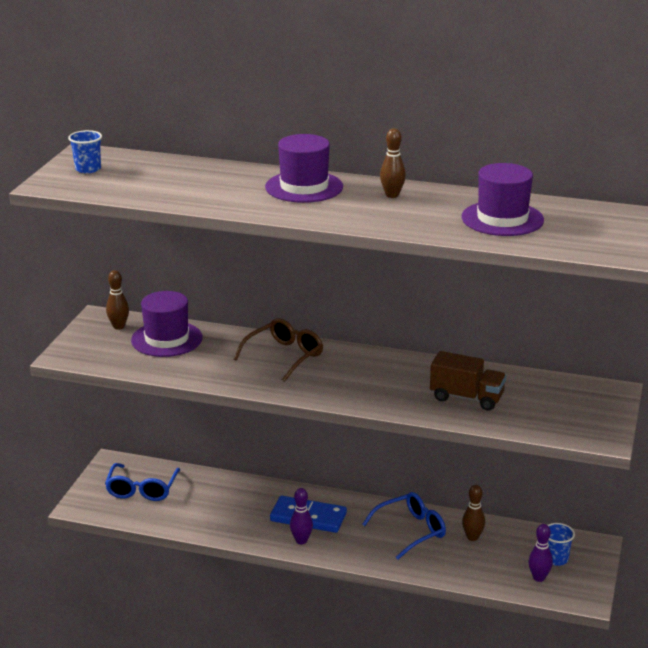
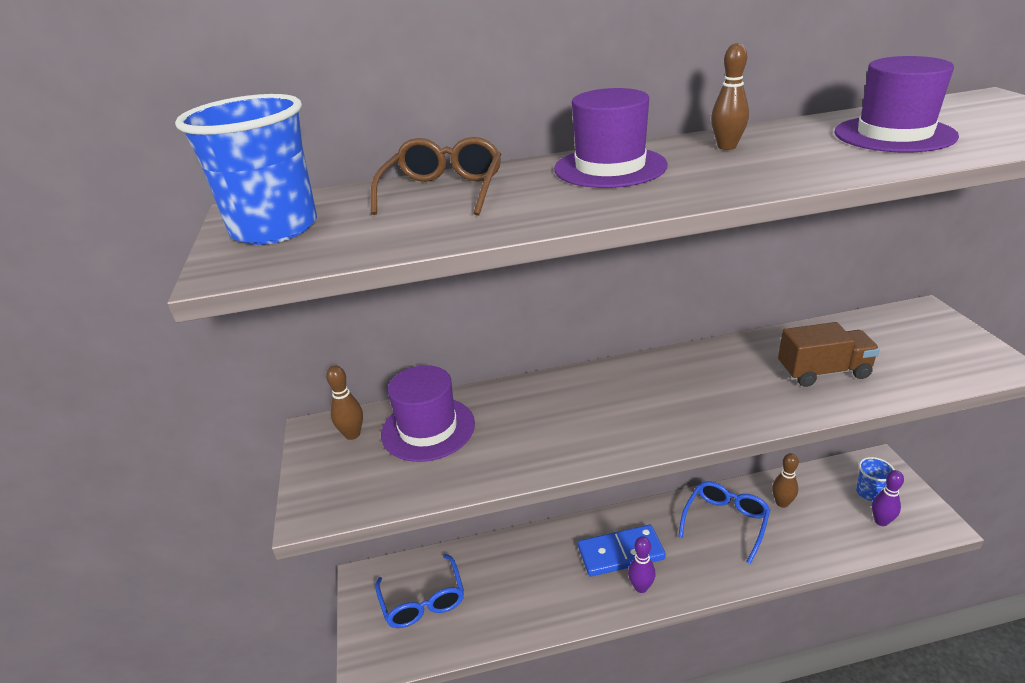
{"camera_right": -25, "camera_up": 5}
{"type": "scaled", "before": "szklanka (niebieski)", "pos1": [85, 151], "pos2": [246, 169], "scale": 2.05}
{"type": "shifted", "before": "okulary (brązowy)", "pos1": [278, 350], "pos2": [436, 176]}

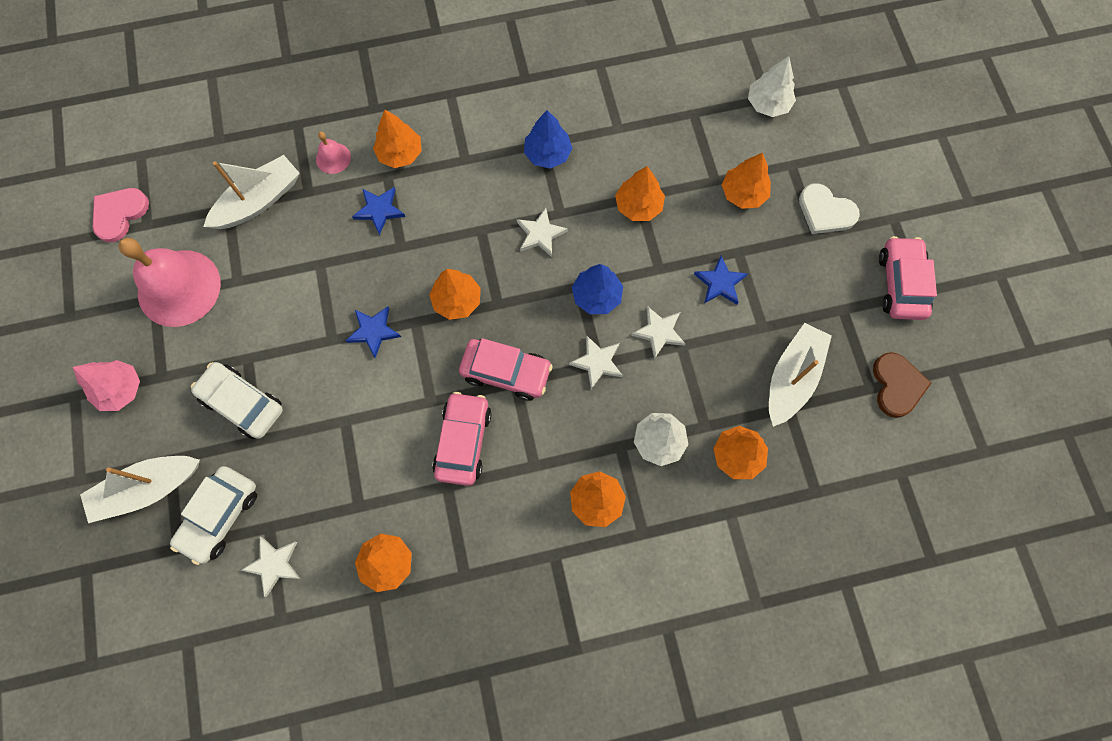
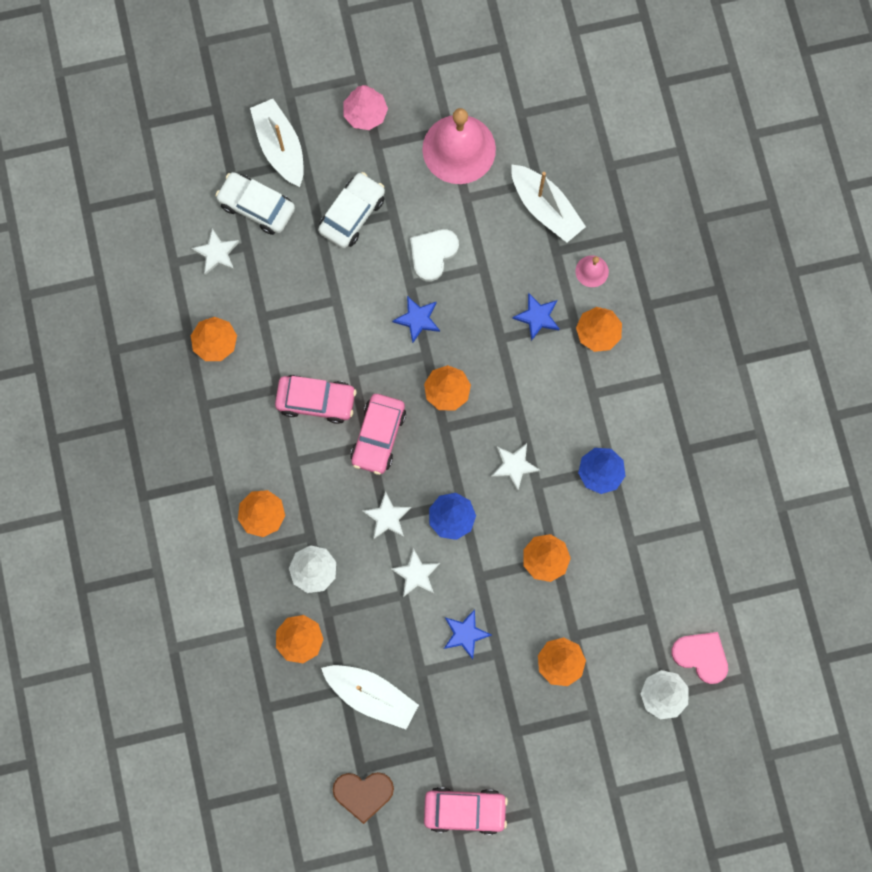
{"camera_right": 90, "camera_up": 5}
{"type": "shifted", "before": "serce (biały)", "pos1": [829, 208], "pos2": [434, 255]}
{"type": "shifted", "before": "serce (różowy)", "pos1": [121, 215], "pos2": [700, 658]}

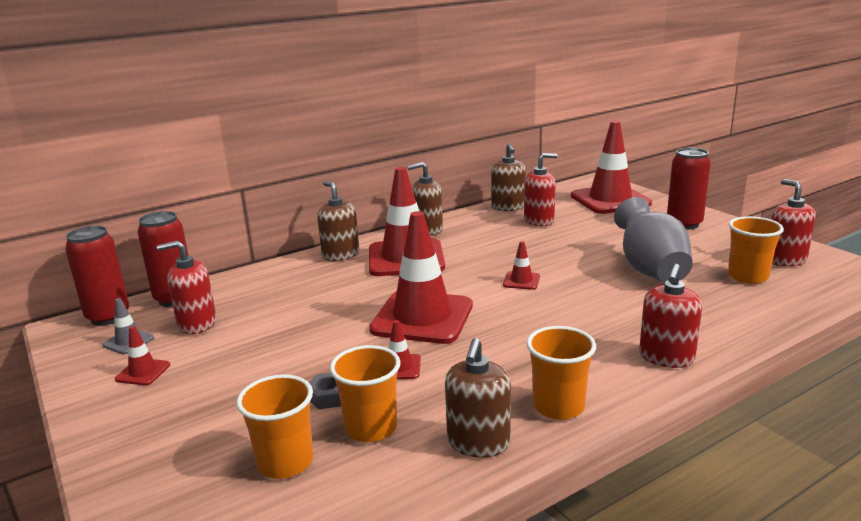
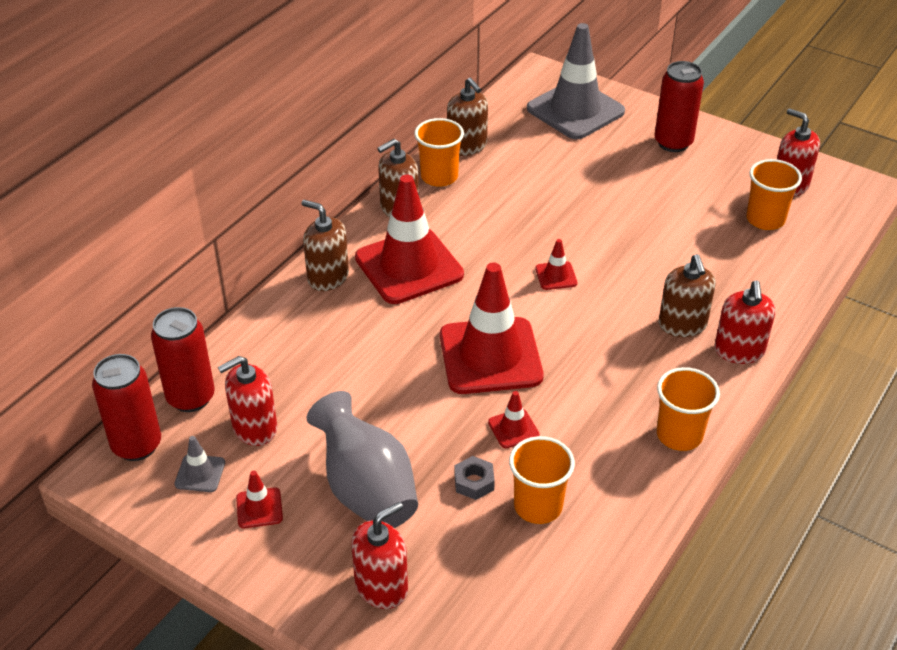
{"camera_right": -25, "camera_up": 20}
{"type": "repainted", "before": "pachołek (czerwony)", "after": "pachołek (szary)", "pos1": [611, 167], "pos2": [576, 81]}
{"type": "shifted", "before": "dozownik mydła (czerwony)", "pos1": [540, 189], "pos2": [379, 555]}
{"type": "shifted", "before": "wazon (szary)", "pos1": [653, 239], "pos2": [362, 459]}
{"type": "shifted", "before": "dozownik mydła (brązowy)", "pos1": [478, 398], "pos2": [687, 295]}
{"type": "shifted", "before": "szklanka (pomarańczowy)", "pos1": [274, 426], "pos2": [439, 152]}

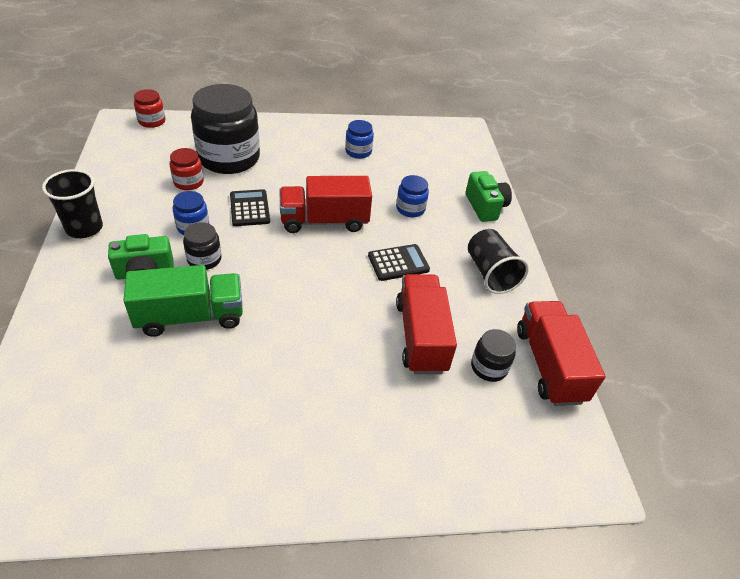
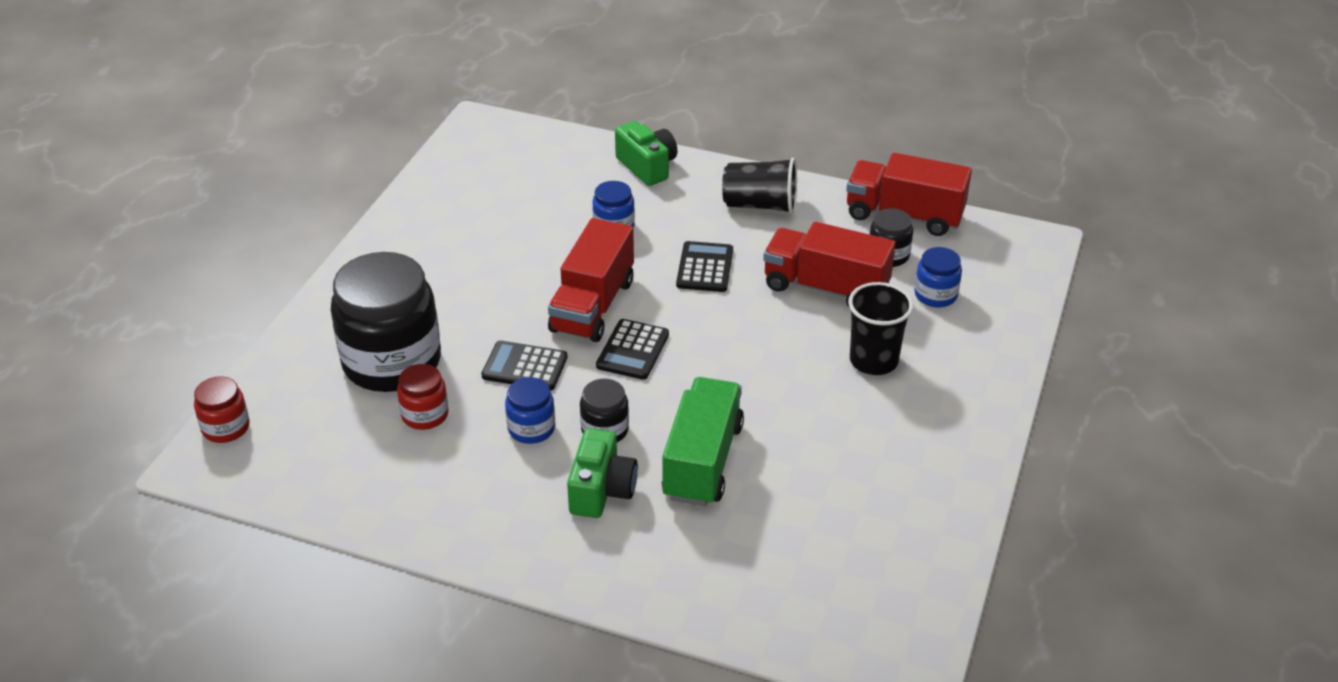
{"camera_right": -60, "camera_up": -5}
{"type": "shifted", "before": "słoik (niebieski)", "pos1": [359, 139], "pos2": [938, 277]}
{"type": "shifted", "before": "szklanka (czarny)", "pos1": [72, 203], "pos2": [880, 328]}
{"type": "rotated", "before": "aparat fotograficzny (zielony)", "pos1": [488, 196], "pos2": [646, 153], "turn": 45}
{"type": "new", "after": "kalkulator (czarny)", "pos2": [632, 349]}

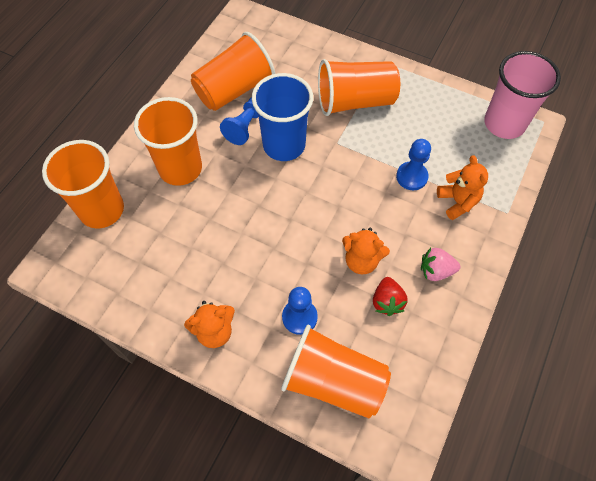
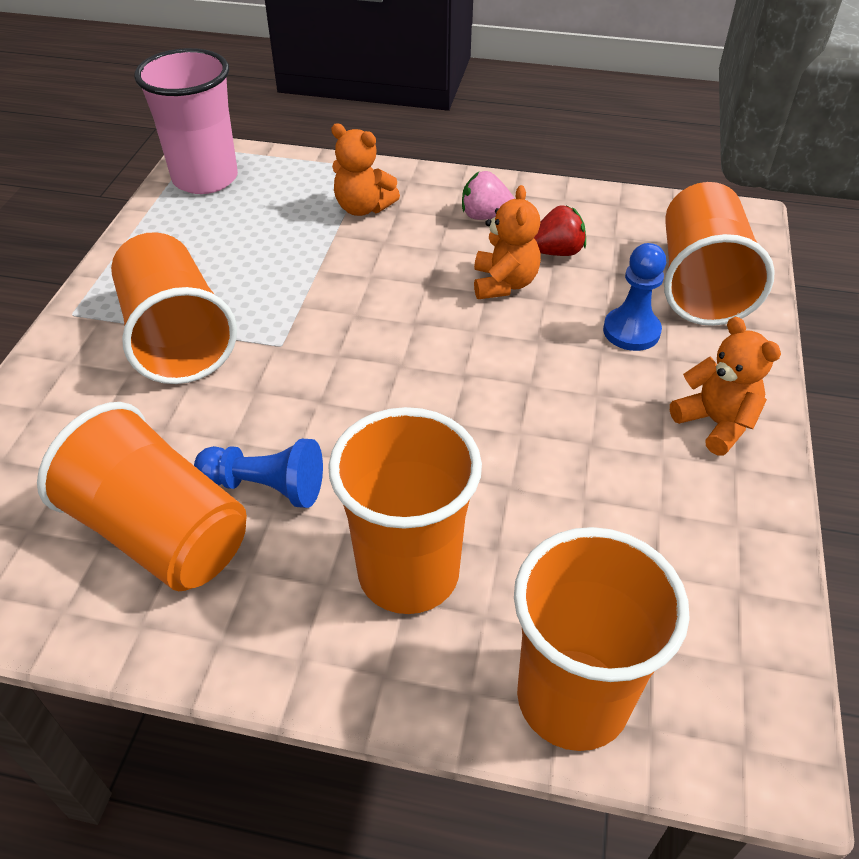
{"camera_right": -105, "camera_up": -15}
{"type": "gone", "before": "szklanka (niebieski)", "pos1": [282, 117]}
{"type": "gone", "before": "pionek (niebieski)", "pos1": [413, 164]}
{"type": "rotated", "before": "miś (pomarańczowy)", "pos1": [462, 187], "pos2": [365, 170], "turn": -120}
{"type": "rotated", "before": "truskawka (różowy)", "pos1": [440, 264], "pos2": [488, 195], "turn": 120}

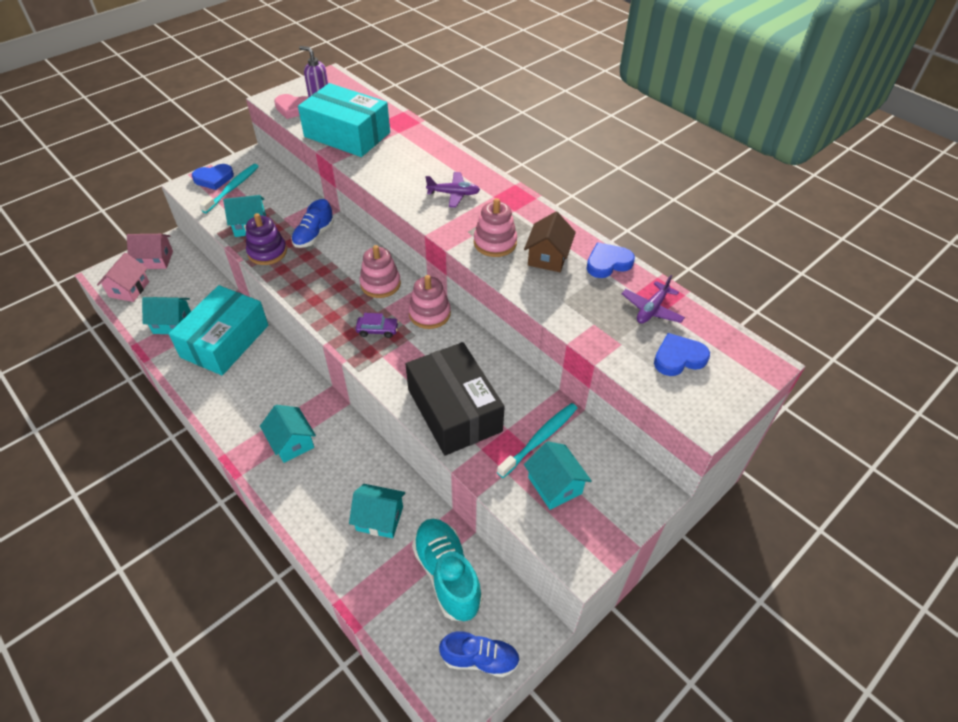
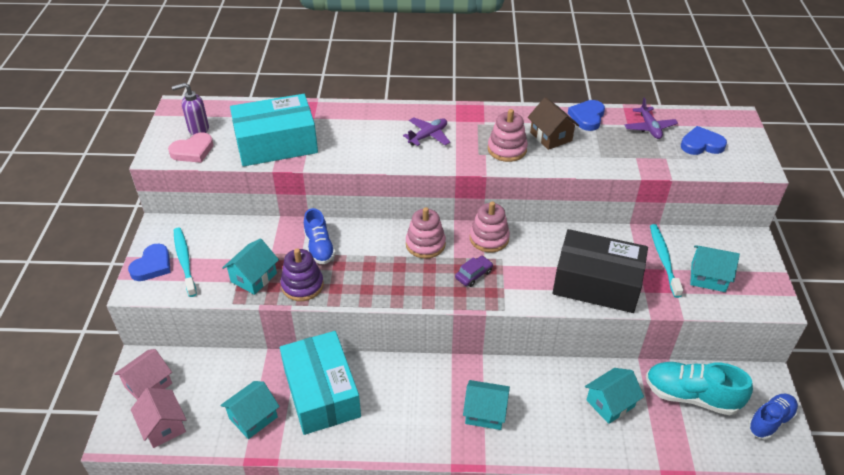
{"camera_right": -45, "camera_up": -5}
{"type": "rotated", "before": "serce (niebieski)", "pos1": [682, 354], "pos2": [704, 140], "turn": 60}

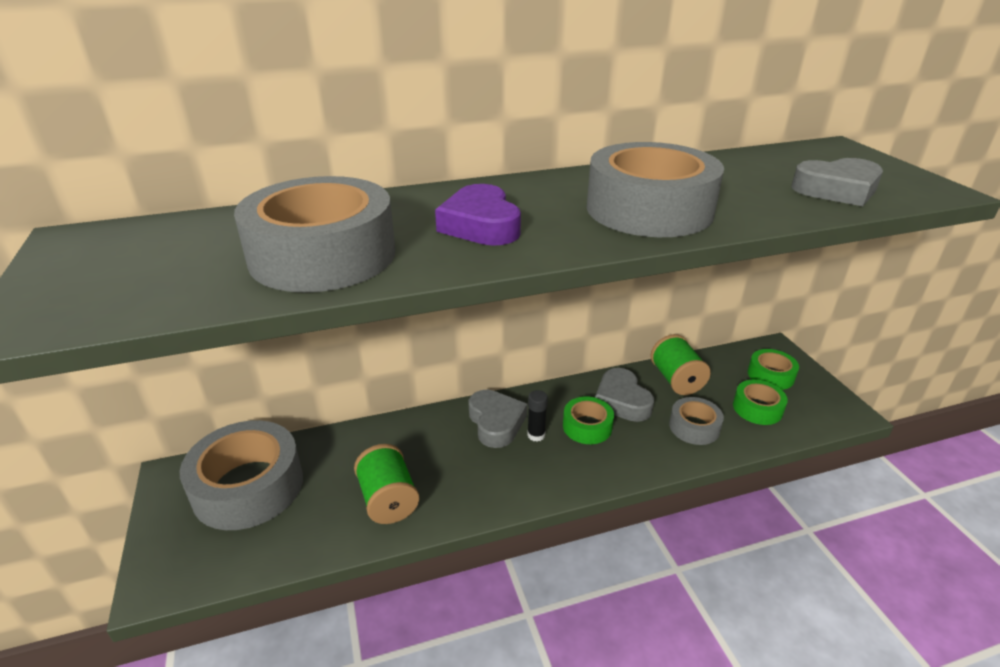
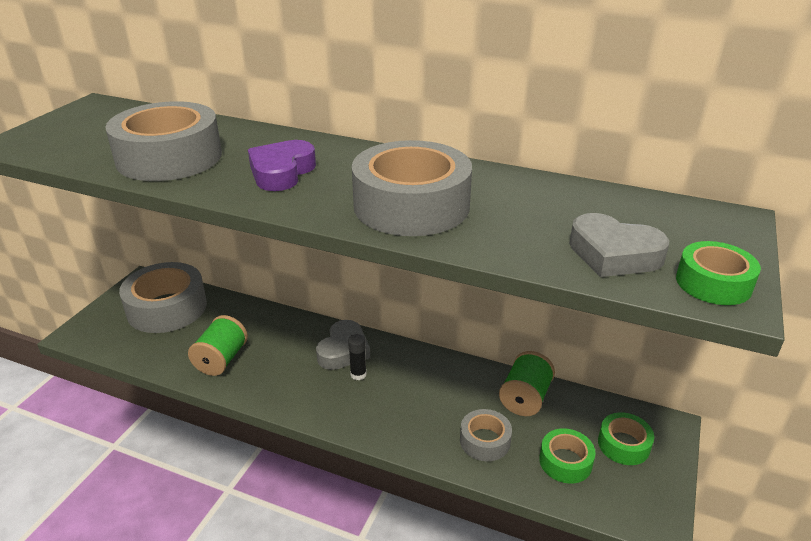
{"camera_right": 40, "camera_up": 0}
{"type": "gone", "before": "serce (szary)", "pos1": [624, 395]}
{"type": "shifted", "before": "taśma klejąca (zielony)", "pos1": [588, 420], "pos2": [718, 273]}

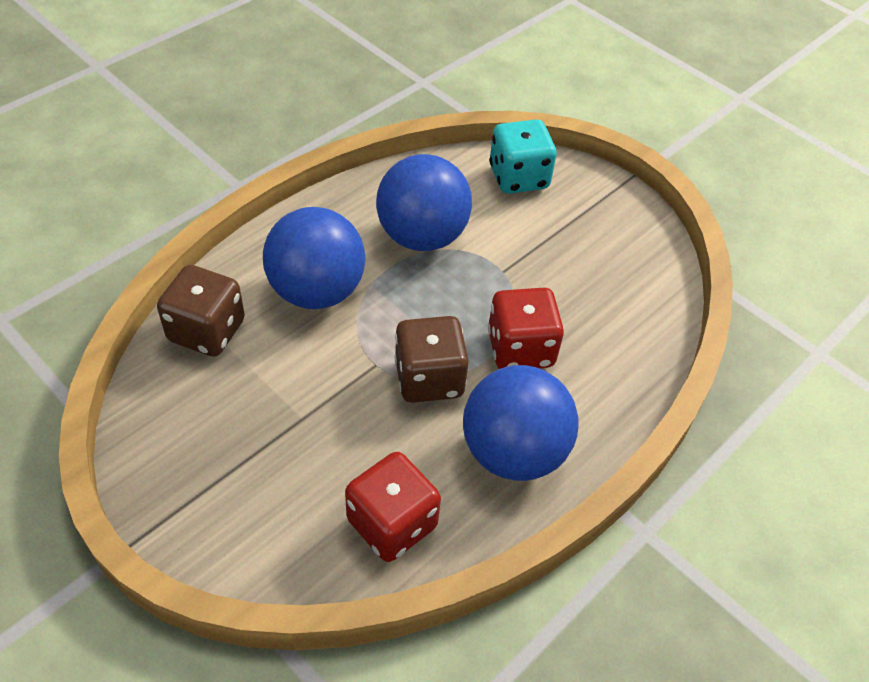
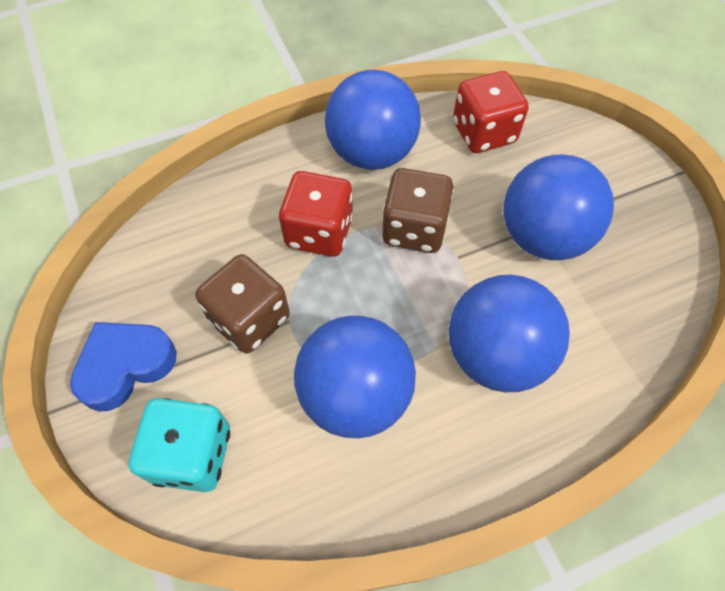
{"camera_right": -155, "camera_up": 10}
{"type": "shifted", "before": "kostka do gry (brązowy)", "pos1": [201, 311], "pos2": [242, 304]}
{"type": "new", "after": "piłka (niebieski)", "pos2": [558, 207]}
{"type": "new", "after": "serce (niebieski)", "pos2": [123, 366]}

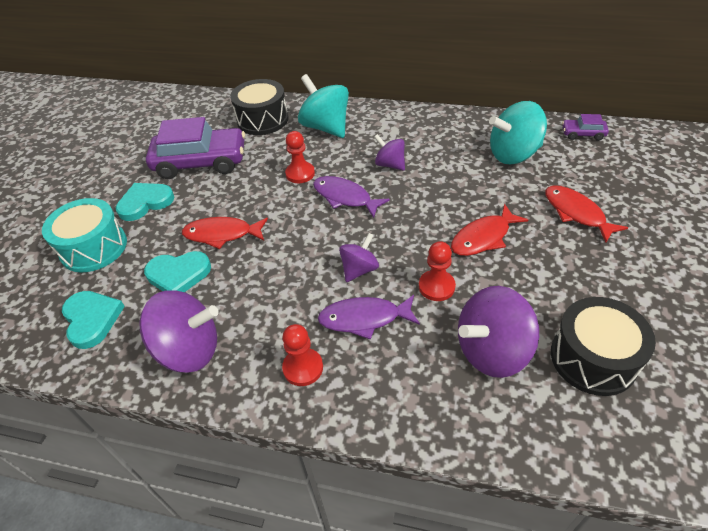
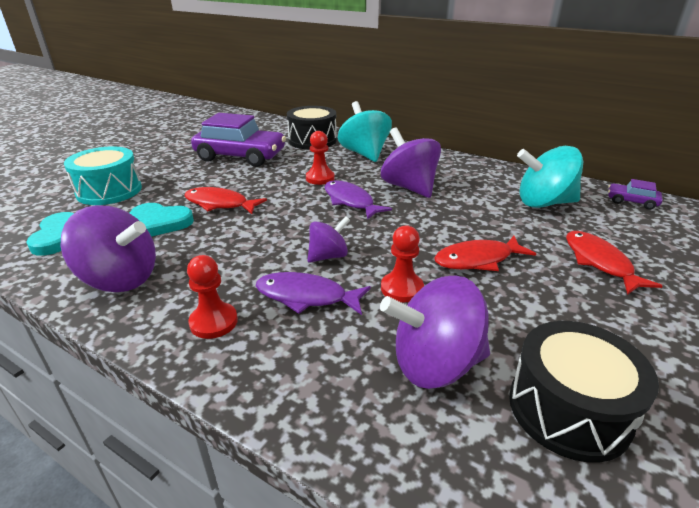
{"camera_right": 15, "camera_up": -15}
{"type": "scaled", "before": "bączek (fioletowy)", "pos1": [389, 152], "pos2": [411, 162], "scale": 1.75}
{"type": "gone", "before": "serce (turkusowy)", "pos1": [145, 202]}

